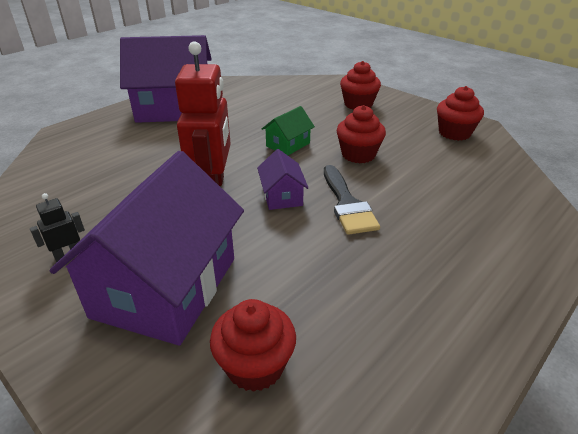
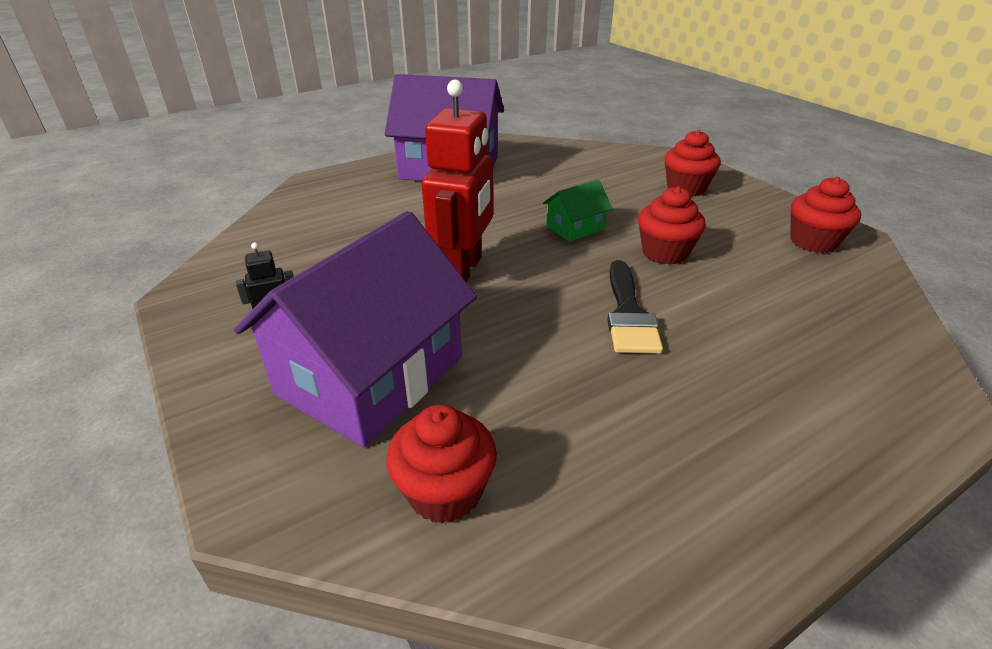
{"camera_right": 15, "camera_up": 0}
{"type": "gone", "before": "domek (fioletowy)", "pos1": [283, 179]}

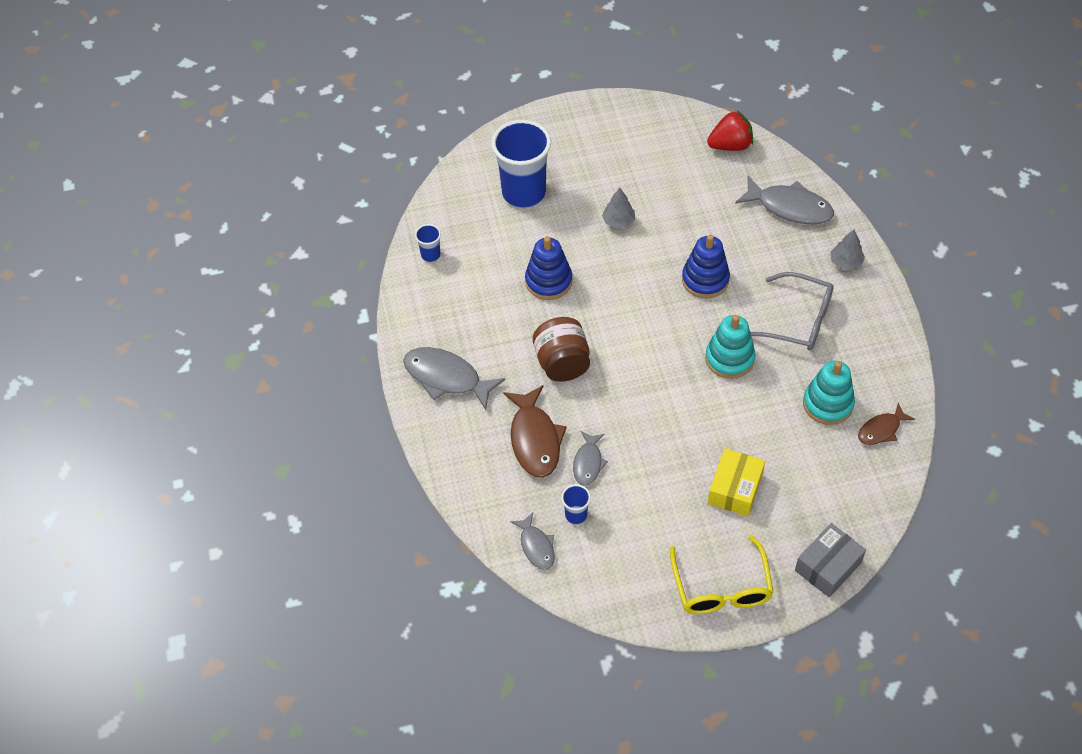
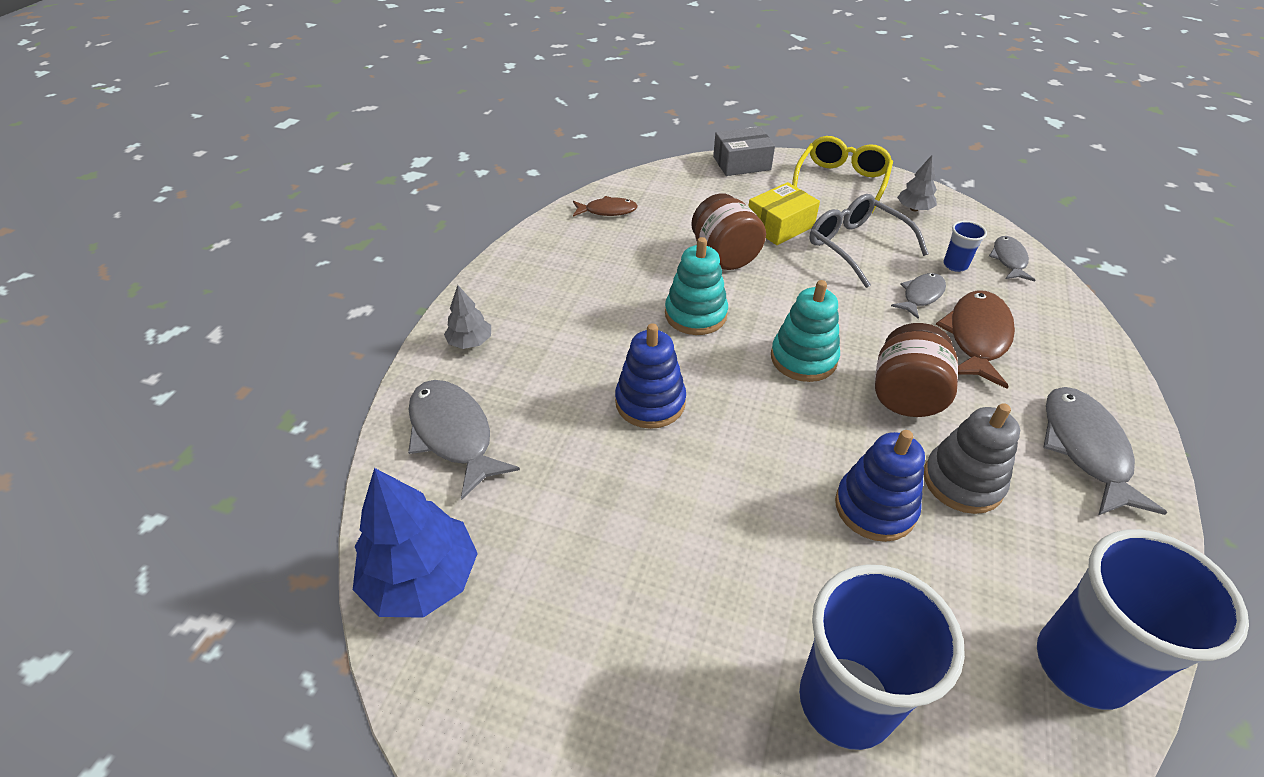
{"camera_right": -150, "camera_up": -10}
{"type": "swapped", "before": "truskawka (czerwony)", "after": "drzewko (niebieski)", "pos1": [730, 131], "pos2": [415, 543]}
{"type": "shifted", "before": "drzewko (szary)", "pos1": [618, 208], "pos2": [917, 183]}
{"type": "scaled", "before": "szklanka (niebieski)", "pos1": [428, 243], "pos2": [1143, 619], "scale": 2.3}
{"type": "shifted", "before": "okulary (szary)", "pos1": [792, 311], "pos2": [869, 241]}
{"type": "rotated", "before": "ryba (szary)", "pos1": [454, 378], "pos2": [1105, 451], "turn": -150}
{"type": "shifted", "before": "zabawka nakładanka (turkusowy)", "pos1": [829, 393], "pos2": [805, 331]}
{"type": "new", "after": "słoik (brązowy)", "pos2": [728, 232]}
{"type": "new", "after": "zabawka nakładanka (szary)", "pos2": [972, 458]}

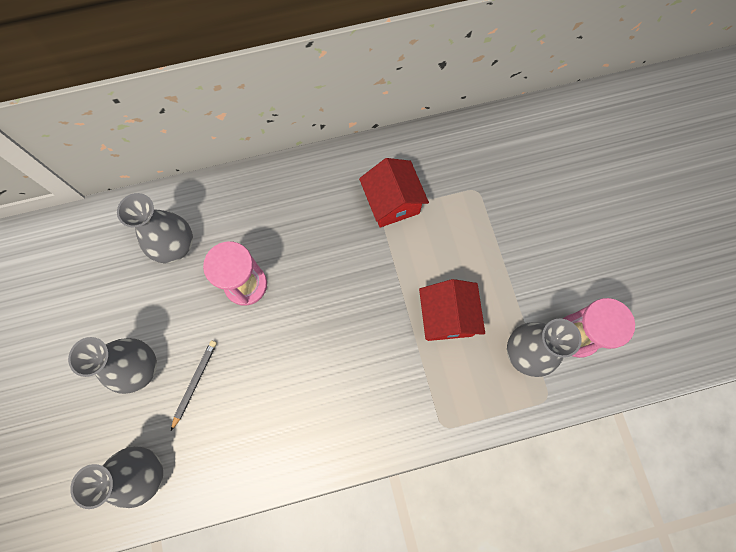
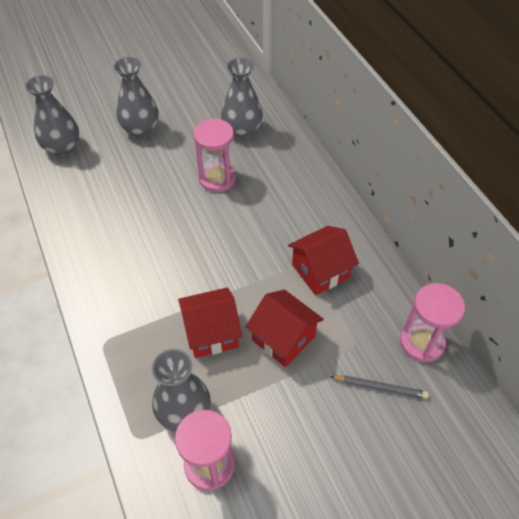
{"camera_right": 80, "camera_up": -20}
{"type": "shifted", "before": "ołówek (szary)", "pos1": [194, 385], "pos2": [379, 387]}
{"type": "new", "after": "klepsydra (różowy)", "pos2": [432, 322]}
{"type": "new", "after": "domek (czerwony)", "pos2": [285, 328]}

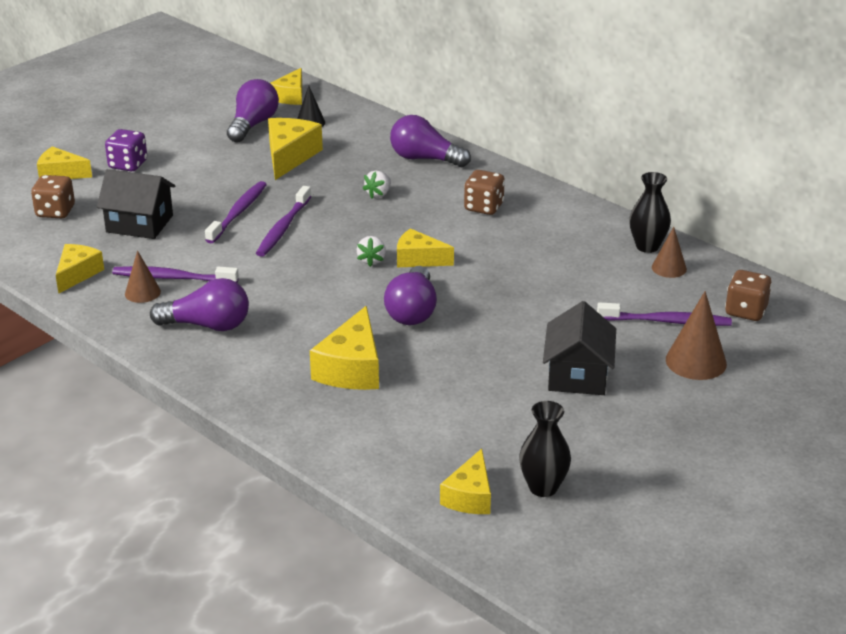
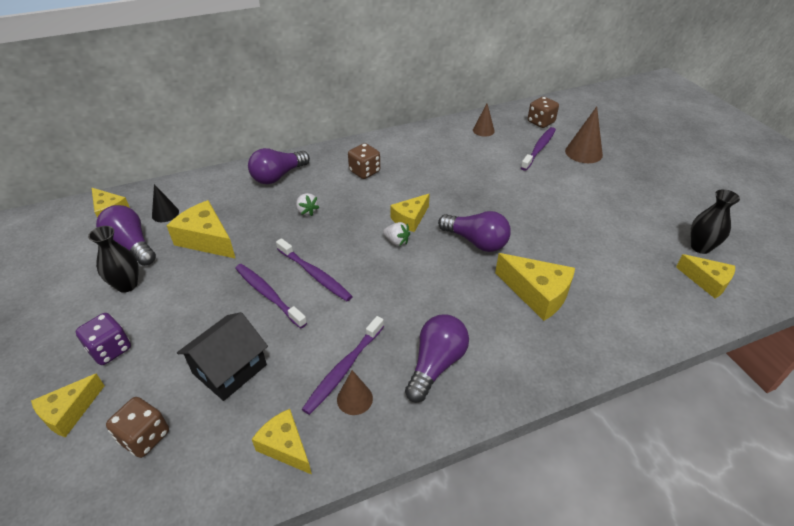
{"camera_right": -65, "camera_up": 10}
{"type": "shifted", "before": "wazon (czarny)", "pos1": [650, 212], "pos2": [113, 259]}
{"type": "gone", "before": "domek (czarny)", "pos1": [579, 348]}

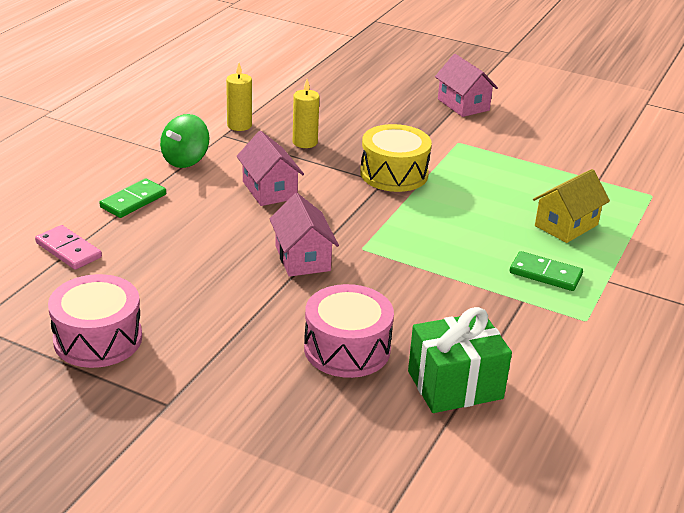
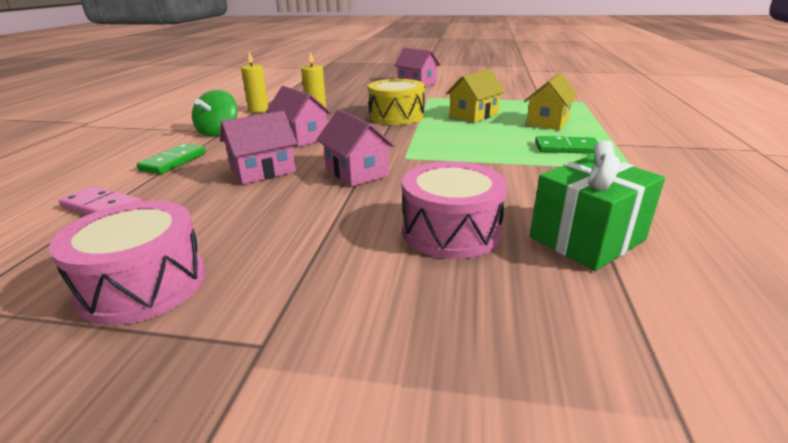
{"camera_right": -15, "camera_up": -5}
{"type": "new", "after": "domek (żółty)", "pos2": [475, 96]}
{"type": "new", "after": "domek (różowy)", "pos2": [258, 147]}

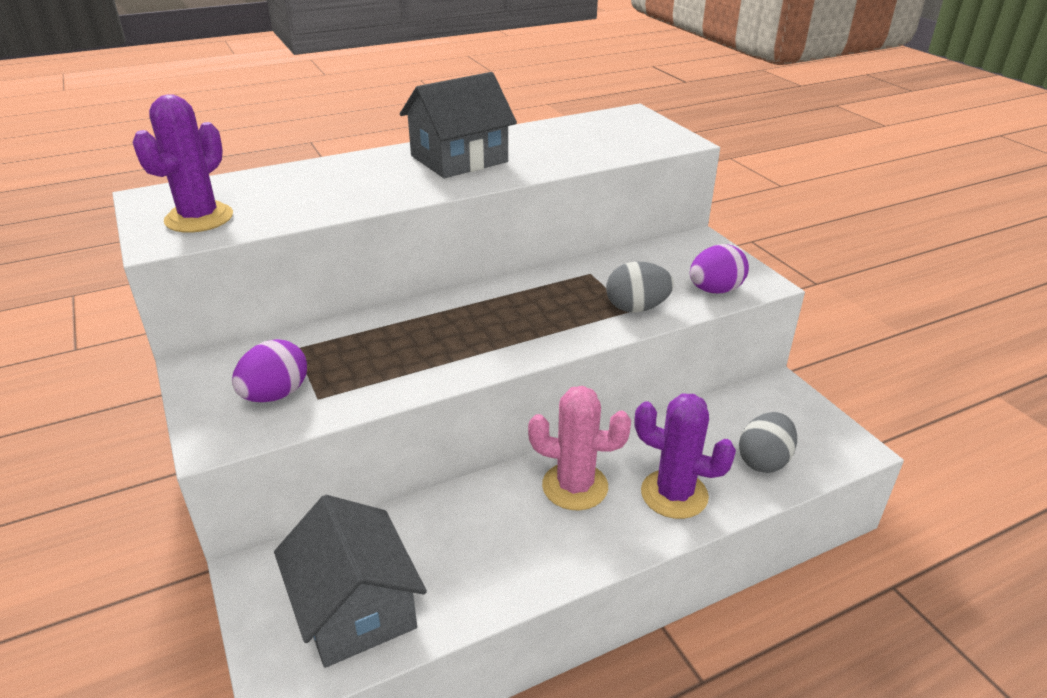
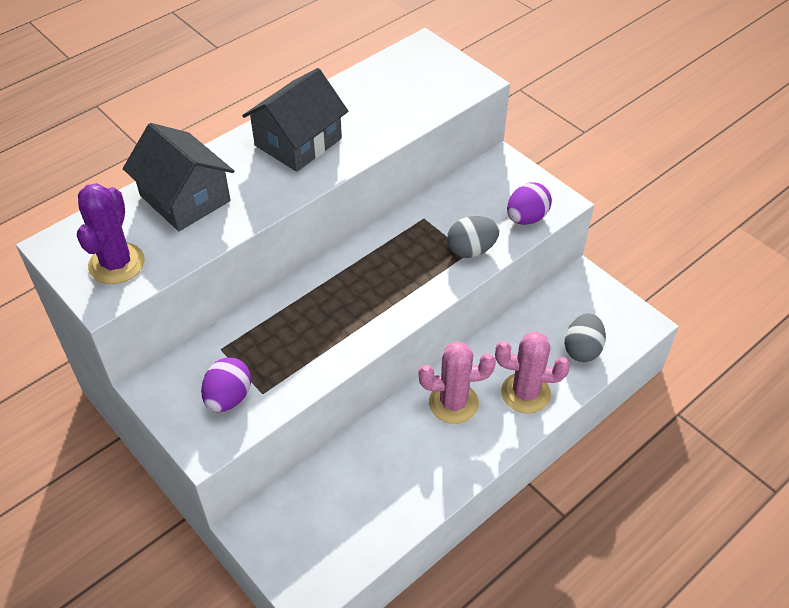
{"camera_right": -15, "camera_up": 15}
{"type": "repainted", "before": "kaktus (fioletowy)", "after": "kaktus (różowy)", "pos1": [685, 456], "pos2": [532, 372]}
{"type": "shifted", "before": "domek (szary)", "pos1": [350, 581], "pos2": [178, 177]}

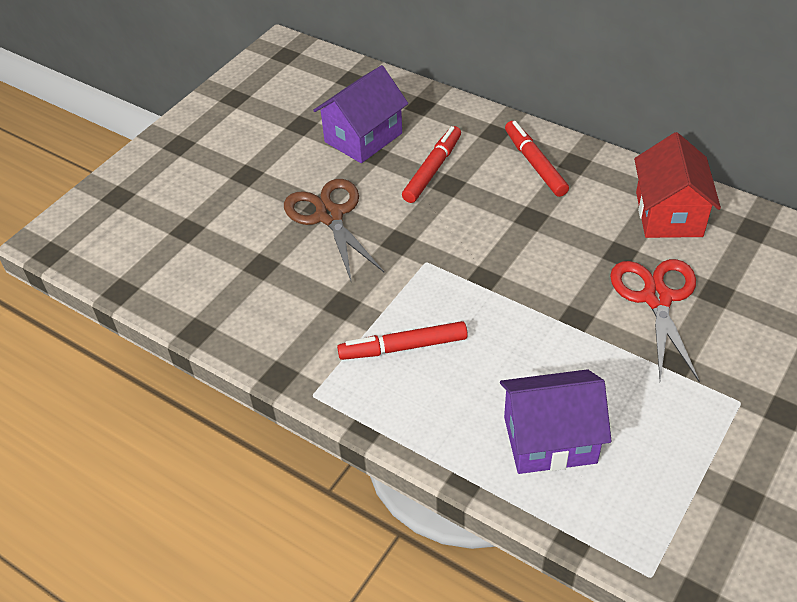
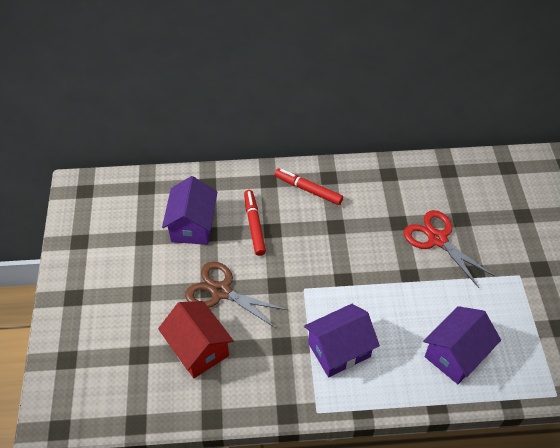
{"camera_right": -40, "camera_up": 5}
{"type": "shifted", "before": "domek (czerwony)", "pos1": [677, 185], "pos2": [196, 339]}
{"type": "swapped", "before": "flamaster (czerwony)", "after": "domek (fioletowy)", "pos1": [402, 340], "pos2": [342, 340]}

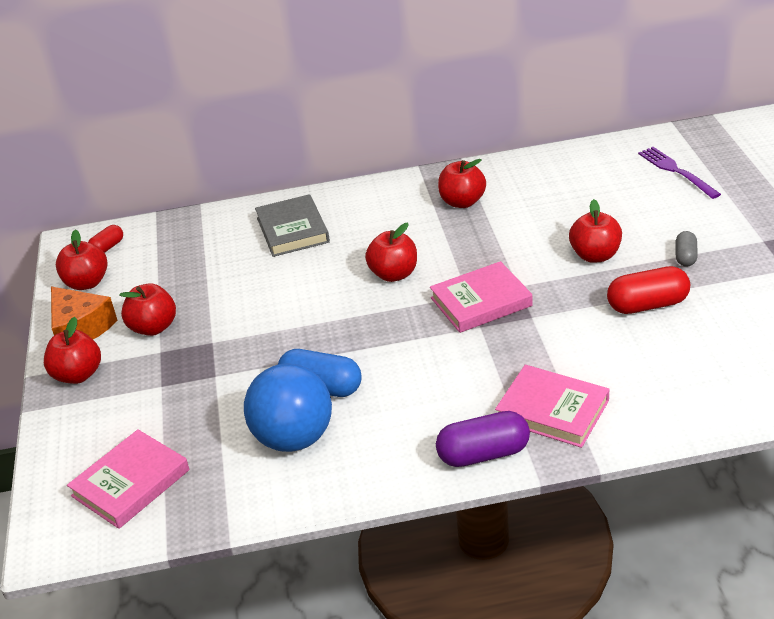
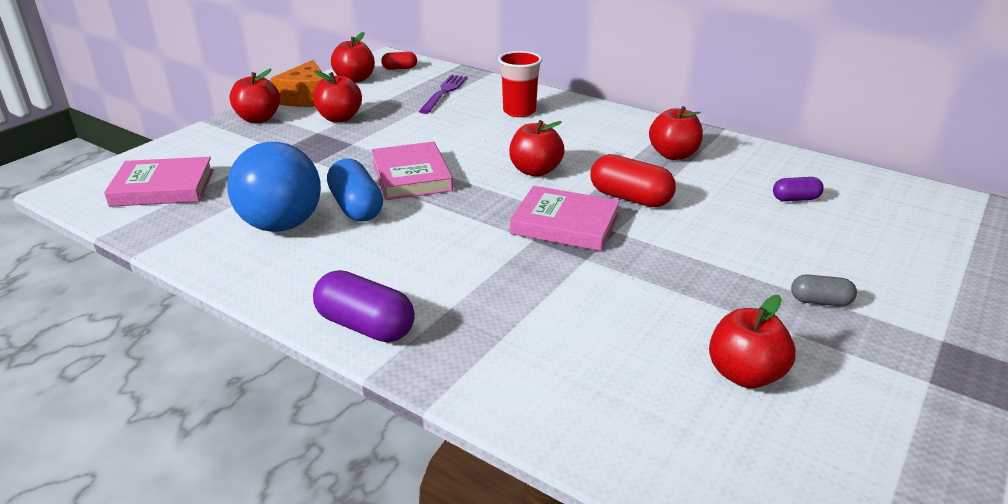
{"camera_right": 40, "camera_up": -5}
{"type": "shifted", "before": "widelec (fioletowy)", "pos1": [679, 173], "pos2": [443, 94]}
{"type": "swapped", "before": "książka (szary)", "after": "szklanka (czerwony)", "pos1": [292, 225], "pos2": [520, 84]}
{"type": "shifted", "before": "jabłko (czerwony)", "pos1": [595, 231], "pos2": [752, 341]}
{"type": "rotated", "before": "kapsułka (szary)", "pos1": [687, 249], "pos2": [824, 290], "turn": 45}
{"type": "shifted", "before": "kapsułka (czerwony)", "pos1": [648, 290], "pos2": [633, 180]}
{"type": "shifted", "before": "książka (różowy)", "pos1": [552, 406], "pos2": [412, 171]}
{"type": "new", "after": "kapsułka (fioletowy)", "pos2": [798, 189]}

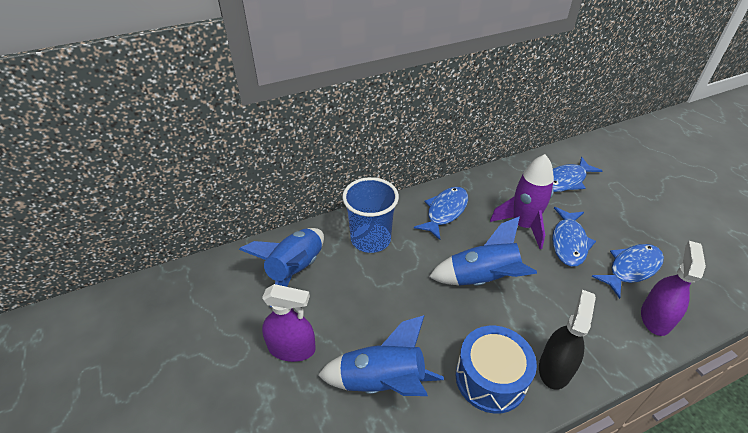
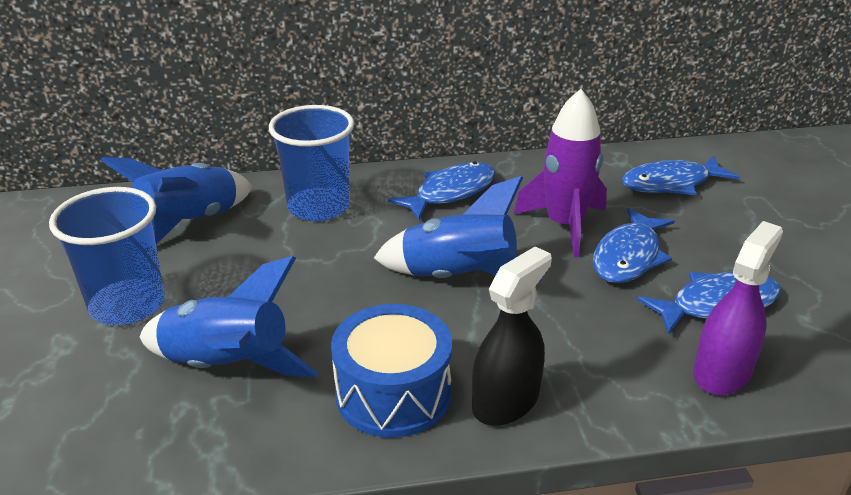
{"camera_right": 15, "camera_up": -10}
{"type": "swapped", "before": "spryskiwacz (fioletowy)", "after": "szklanka (niebieski)", "pos1": [289, 323], "pos2": [107, 256]}

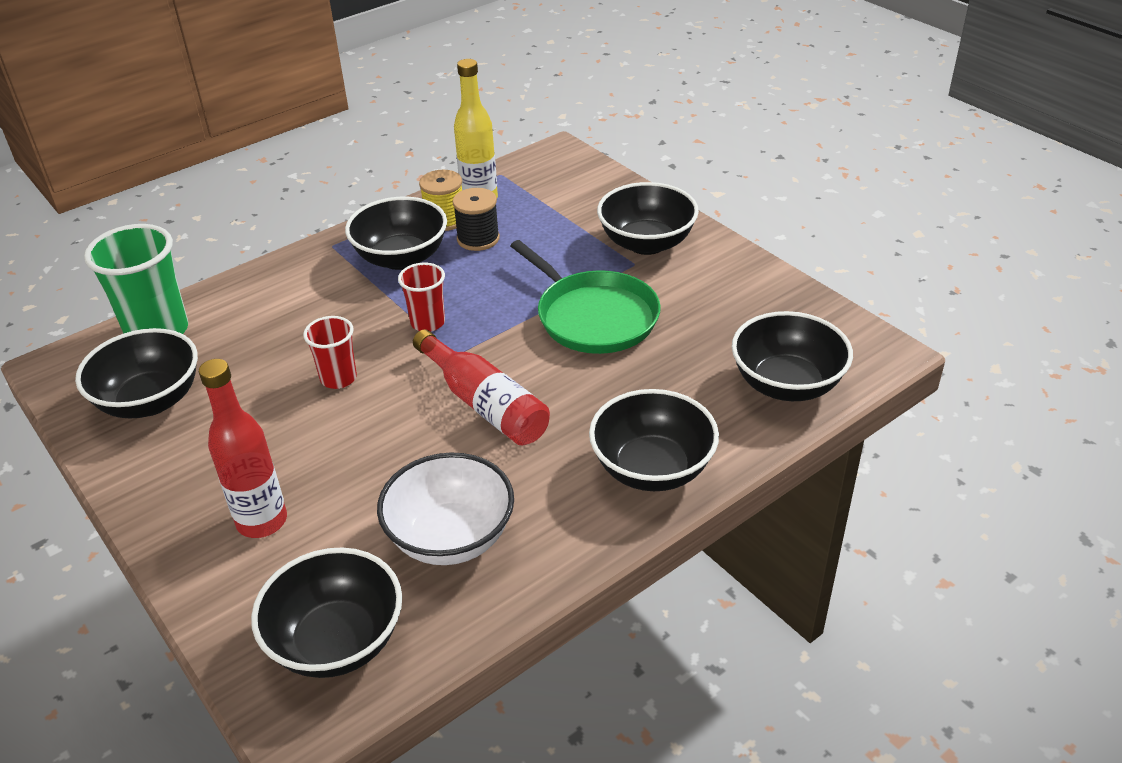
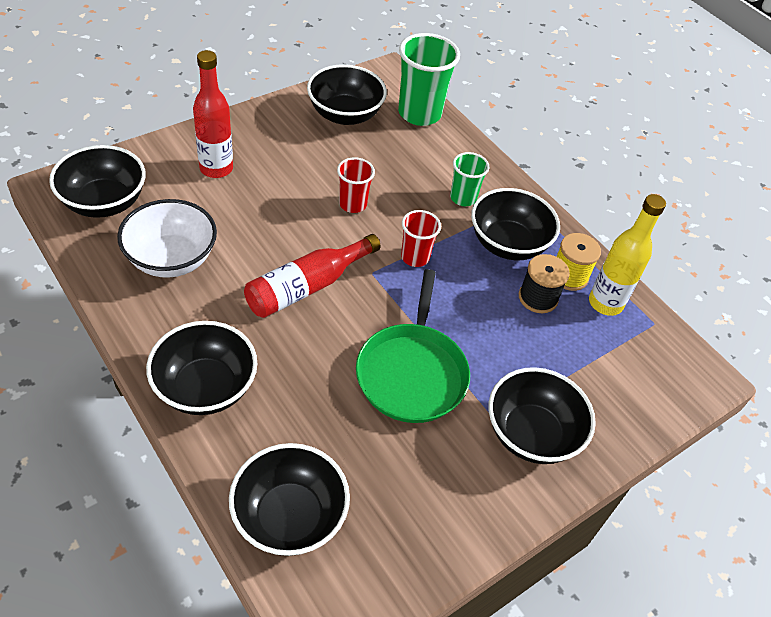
{"camera_right": 85, "camera_up": 10}
{"type": "rotated", "before": "patelnia (zielony)", "pos1": [585, 297], "pos2": [413, 346], "turn": -45}
{"type": "new", "after": "szklanka (zielony)", "pos2": [469, 179]}

